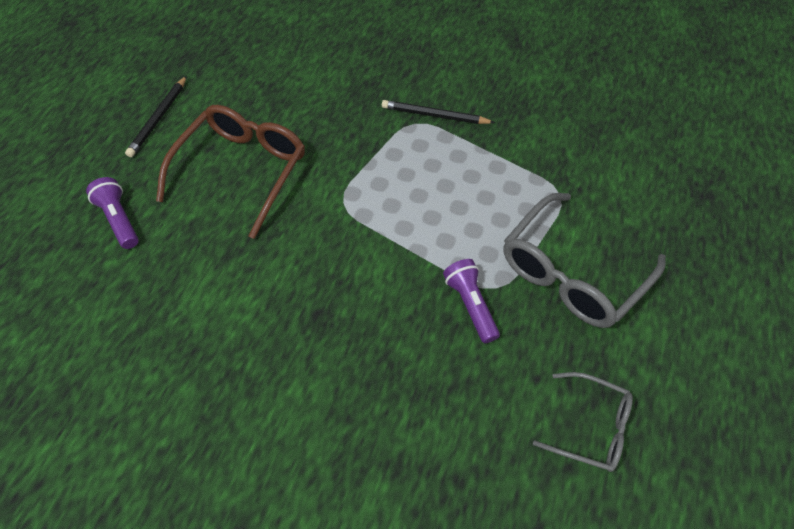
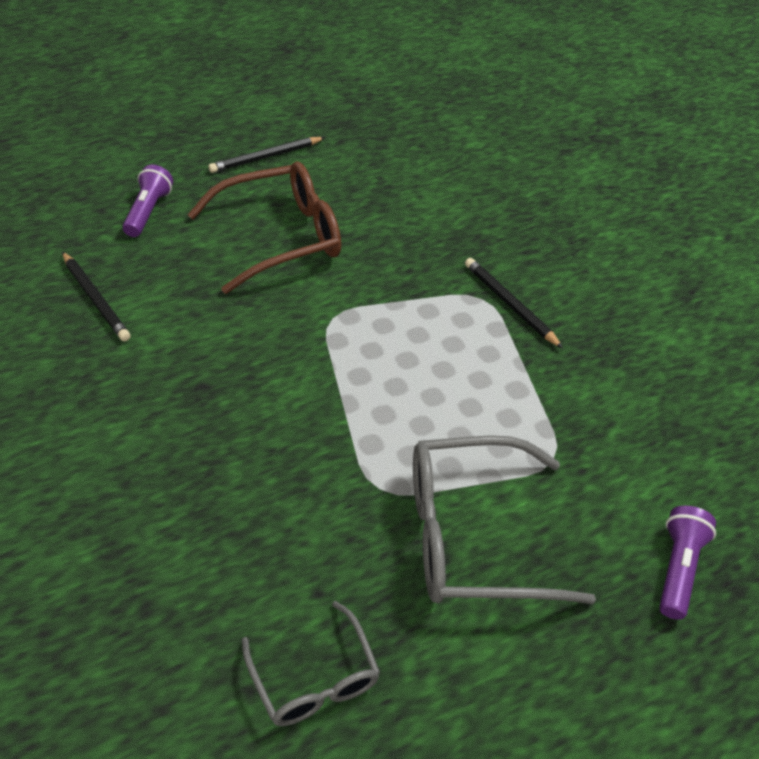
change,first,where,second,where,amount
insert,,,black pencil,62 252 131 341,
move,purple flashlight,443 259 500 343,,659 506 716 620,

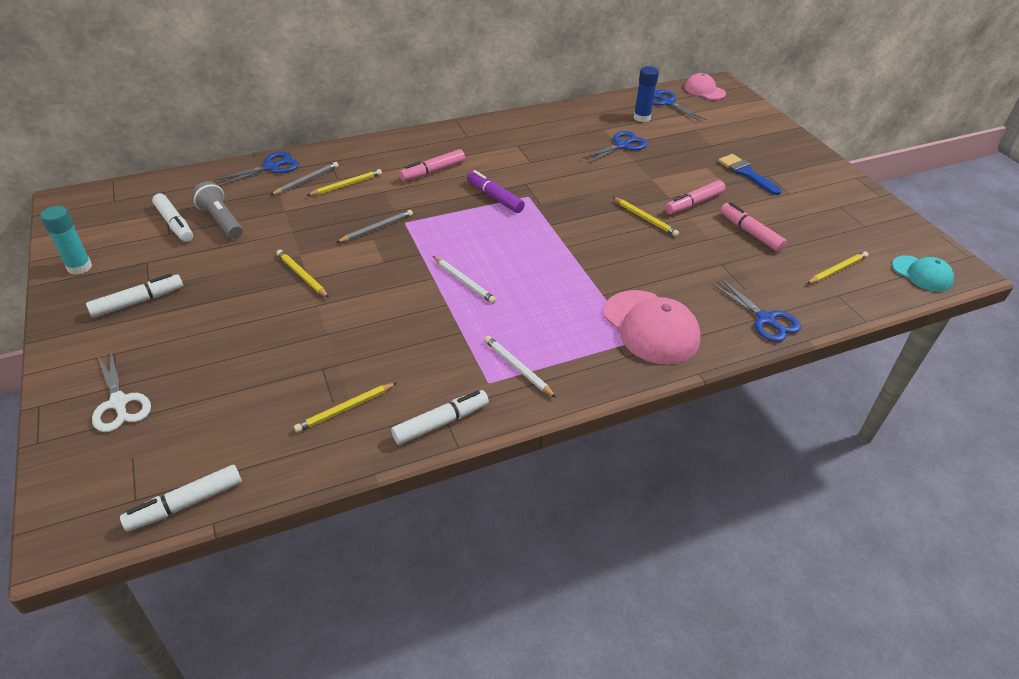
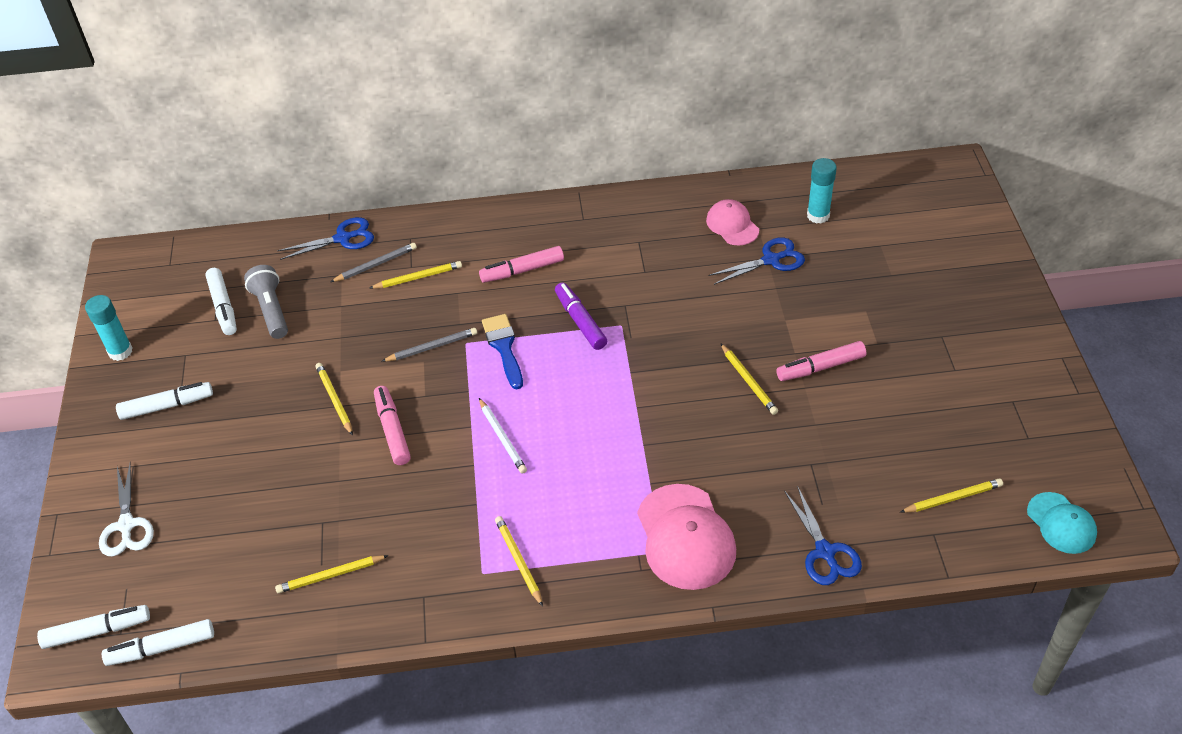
change,first,where,second,where,amount
delete,blue scissors,653 89 707 122,,,
move,white marker,391 390 489 445,,37 605 150 649,
move,pink cap,684 73 726 100,,706 199 759 246,
move,blue brush,718 154 782 195,,482 314 523 389,
move,pink marker,720 202 787 252,,374 386 411 465,
recolor,white pencil,484 336 556 398,yellow pencil,495 516 543 607,
recolor,blue glue stick,634 66 659 122,turquoise glue stick,807 158 837 224,

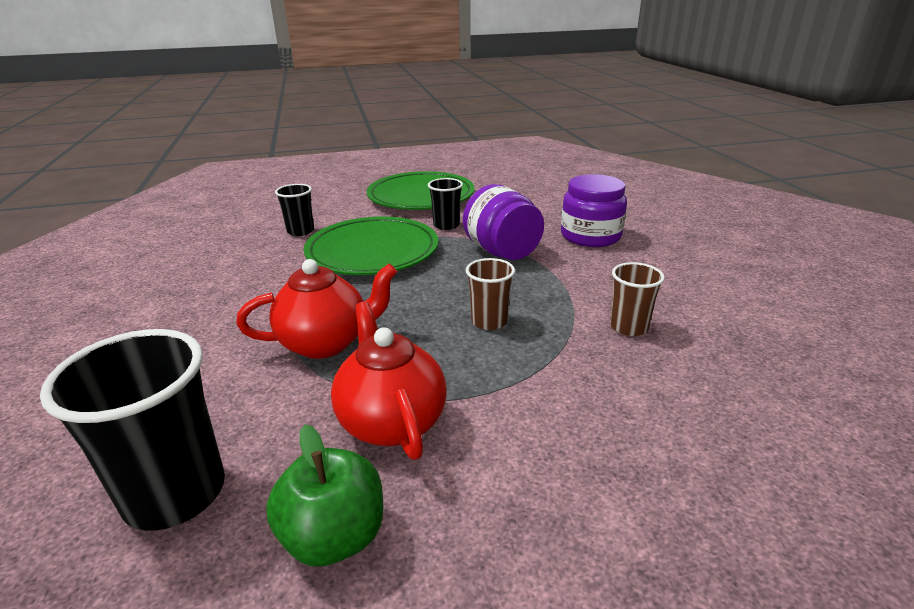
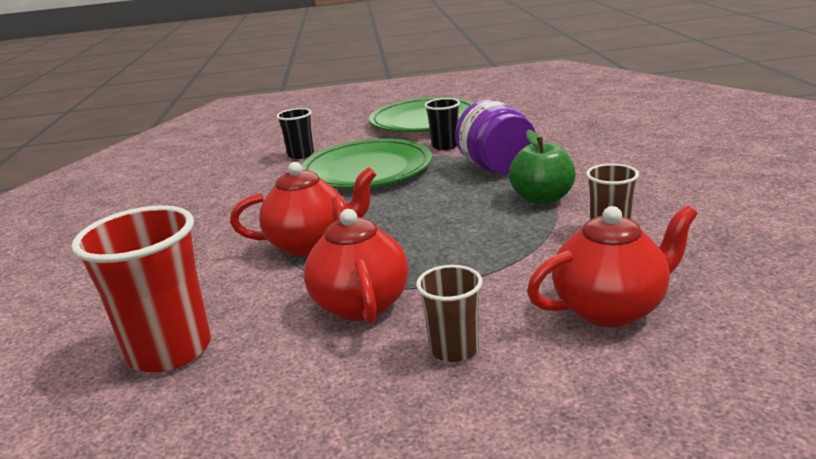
change,first,where,second,where,amount
delete,purple jar,561 174 627 247,,,
insert,,,red teapot,527 205 698 327,
move,green apple,266 424 383 567,,509 130 576 205,
move,brown cup,466 258 515 330,,416 265 483 362,
recolor,black cup,40 329 225 531,red cup,71 205 211 372,

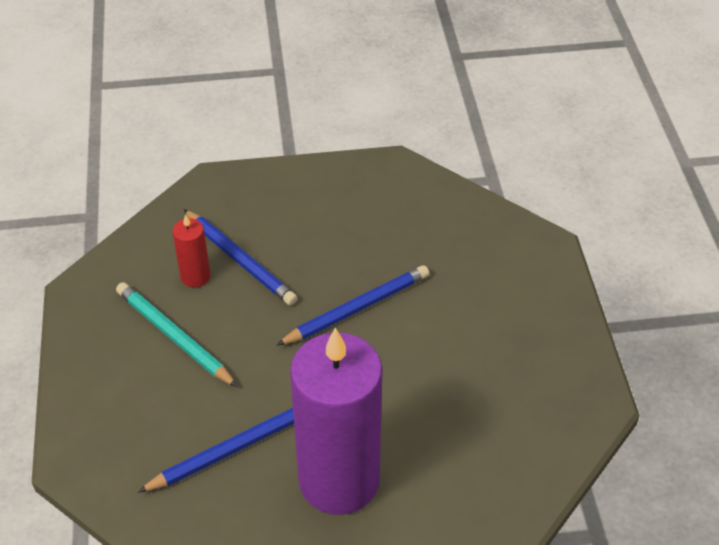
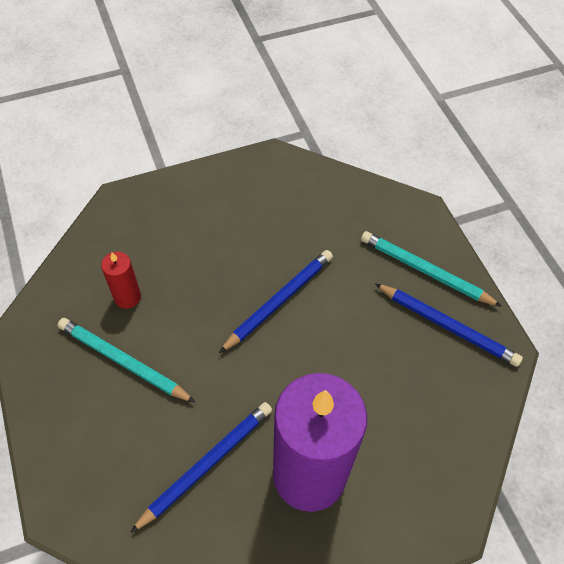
change,first,where,second,where,amount
insert,,,turquoise pencil,361 231 502 307,
move,blue pencil,183 209 297 306,,375 283 523 367,

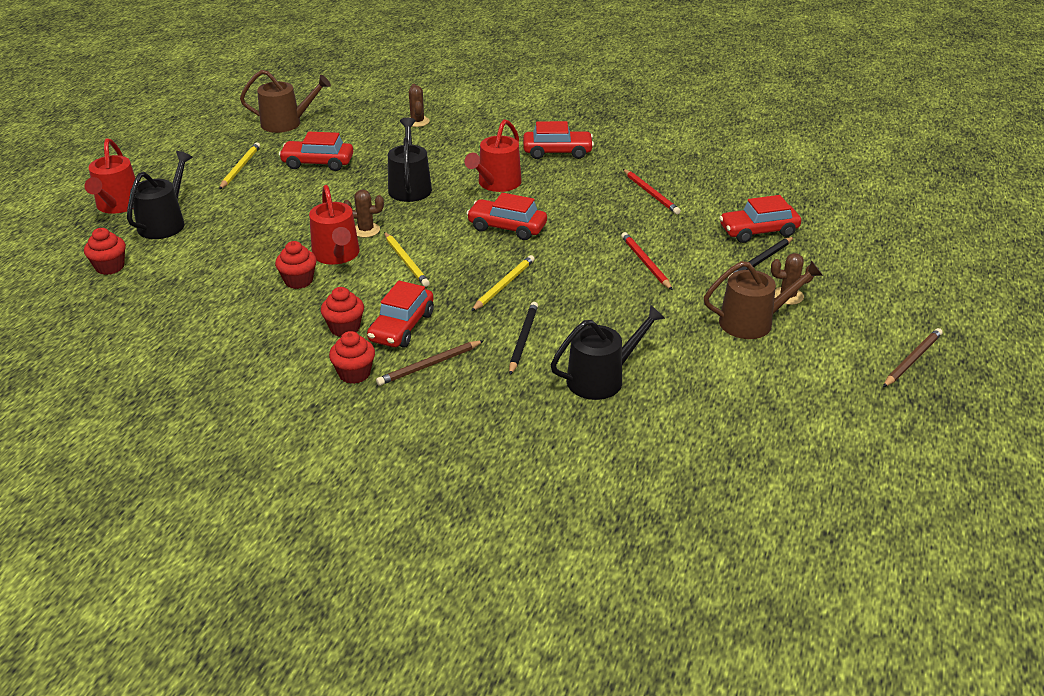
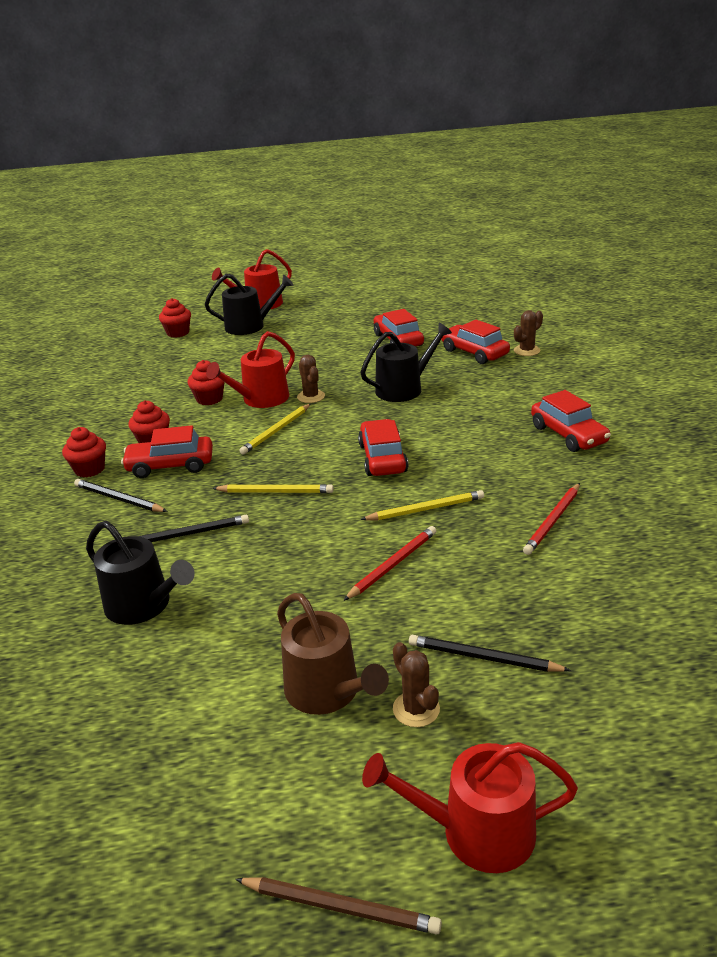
change,first,where,second,where,amount
delete,brown watering can,240 70 331 133,,,
move,yellow pencil,219 142 260 189,,360 490 484 520,
move,red watering can,464 119 522 192,,362 742 578 873,
move,red car,719 195 801 243,,441 320 510 364,
recolor,brown pencil,376 340 484 386,black pencil,74 479 168 512,

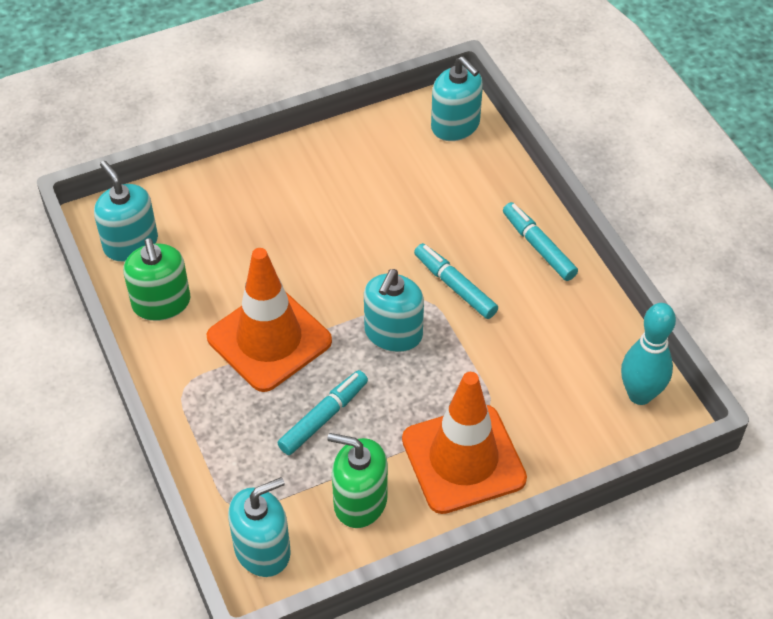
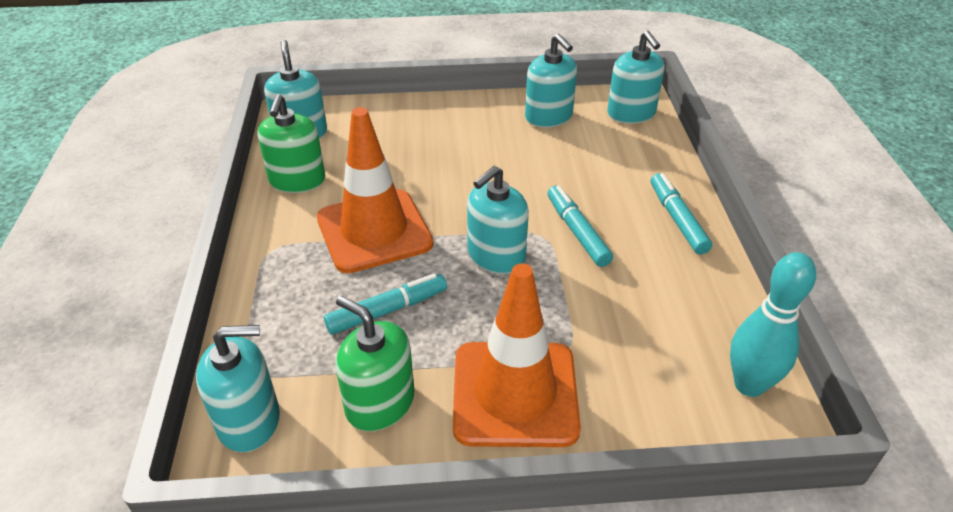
change,first,where,second,where,amount
insert,,,turquoise soap dispenser,525 34 577 128,

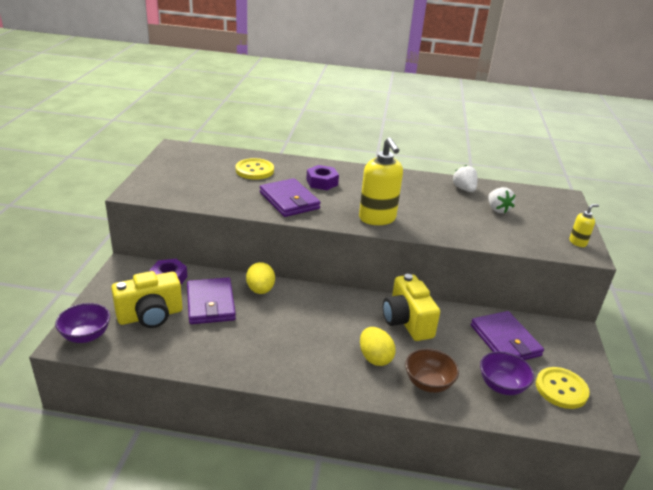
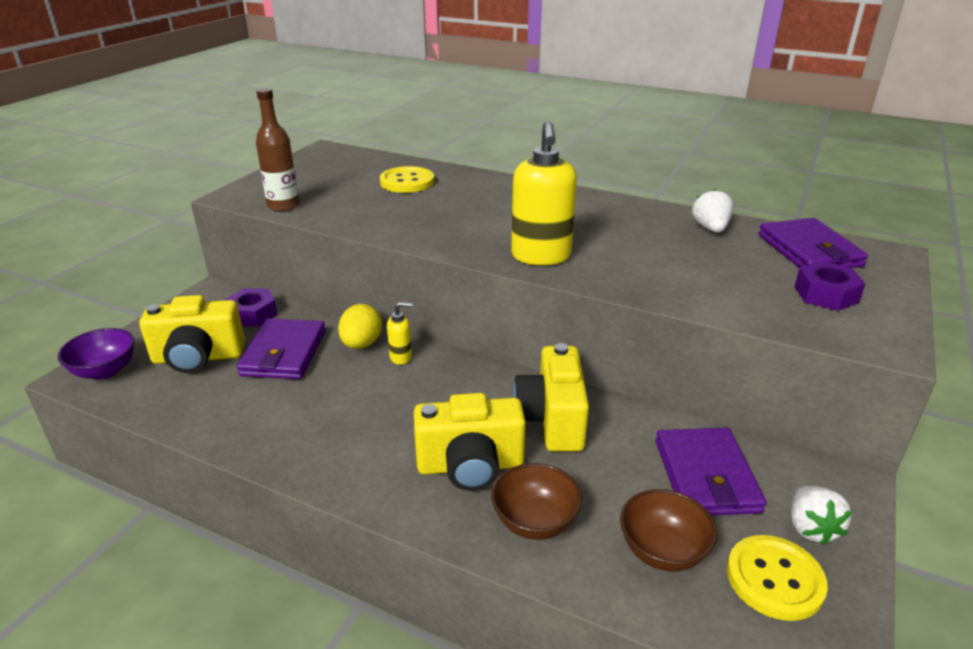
change,first,where,second,where,amount
insert,,,brown bottle,256 88 299 212,
move,purple wallet,260 178 321 217,,758 218 868 268,
move,purple nut,306 165 339 190,,794 261 866 311,
move,white strawberry,488 187 515 213,,791 486 852 545,
move,yellow soap dispenser,569 204 599 247,,387 302 413 365,
replace,yellow egg,360 327 396 366,yellow camera,414 393 526 491,
recolor,purple bowl,480 351 534 395,brown bowl,620 489 718 571,

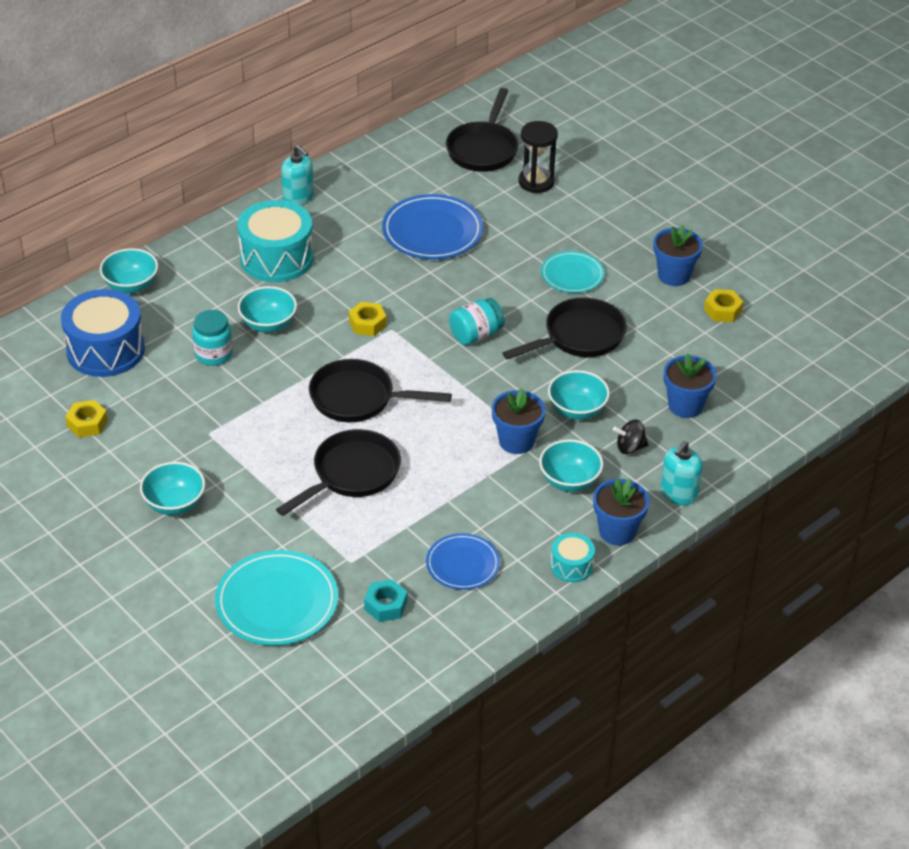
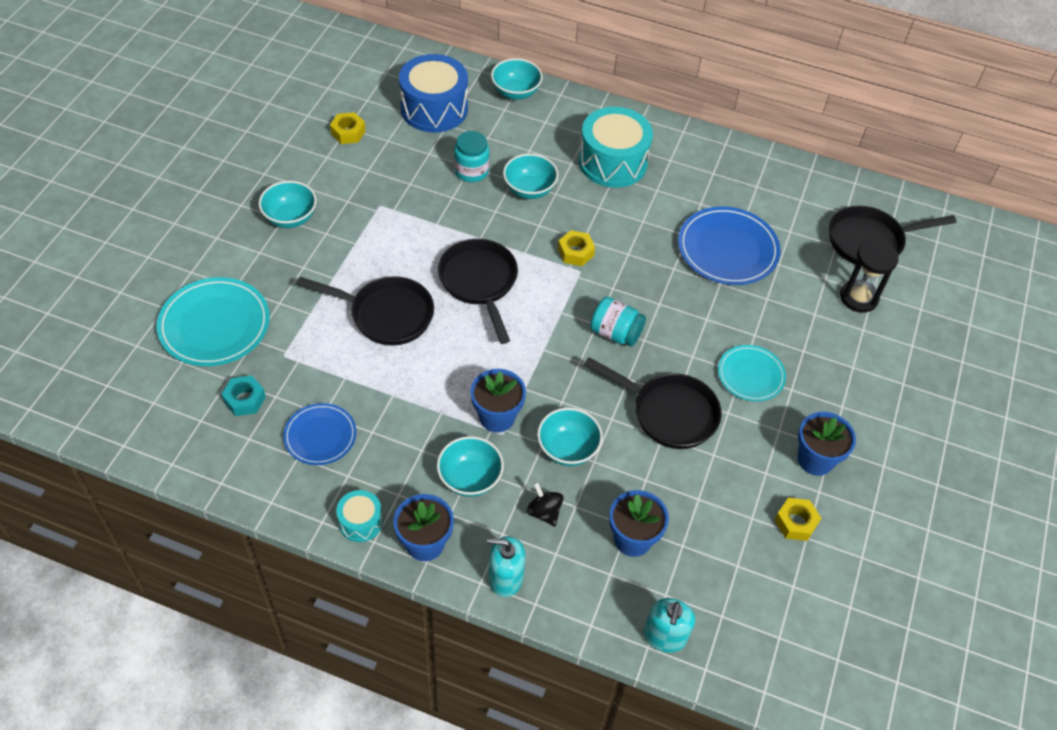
change,first,where,second,where,amount
move,turquoise soap dispenser,281 145 314 206,,644 598 695 652,

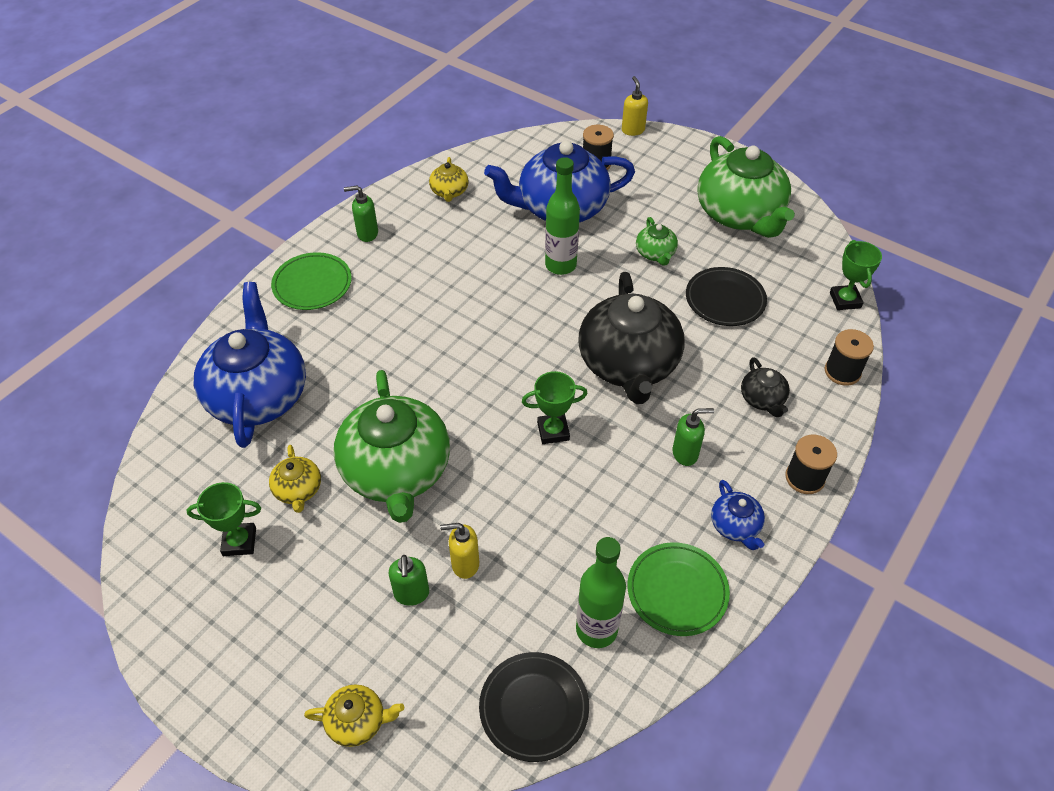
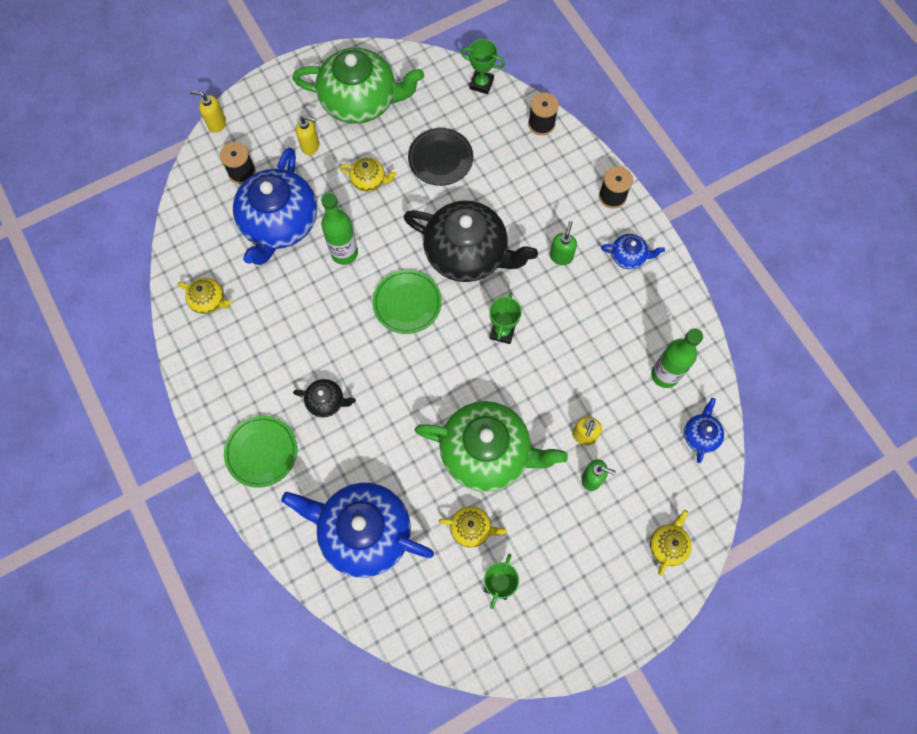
change,first,where,second,where,amount
delete,green soap dispenser,344 186 378 242,,,
insert,,,yellow soap dispenser,296 115 319 155,
move,green plate,627 542 730 636,,372 270 442 334,
move,black teapot,741 357 790 417,,293 379 356 417,
replace,black plate,479 652 589 762,blue teapot,684 398 724 463,
recolor,green teapot,636 217 678 266,yellow teapot,340 157 397 192,

